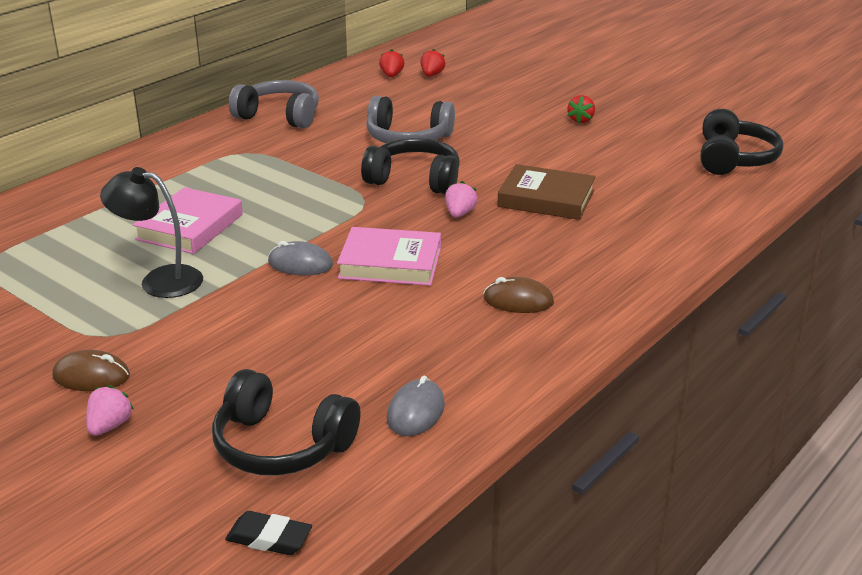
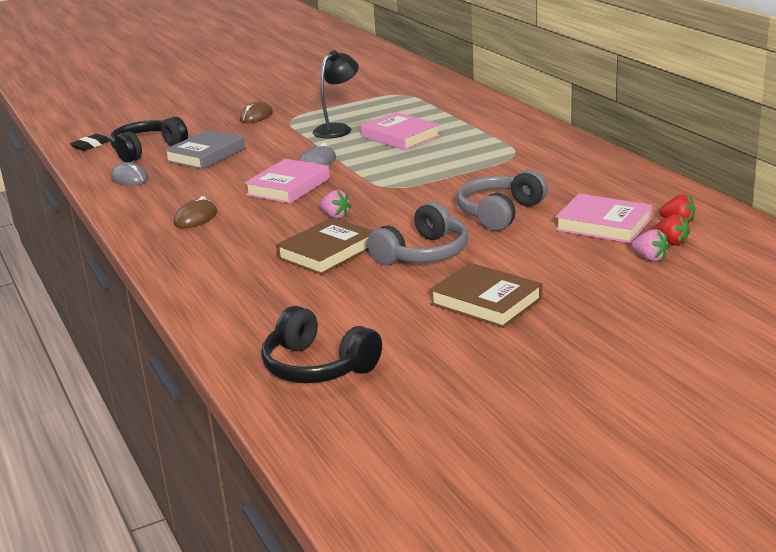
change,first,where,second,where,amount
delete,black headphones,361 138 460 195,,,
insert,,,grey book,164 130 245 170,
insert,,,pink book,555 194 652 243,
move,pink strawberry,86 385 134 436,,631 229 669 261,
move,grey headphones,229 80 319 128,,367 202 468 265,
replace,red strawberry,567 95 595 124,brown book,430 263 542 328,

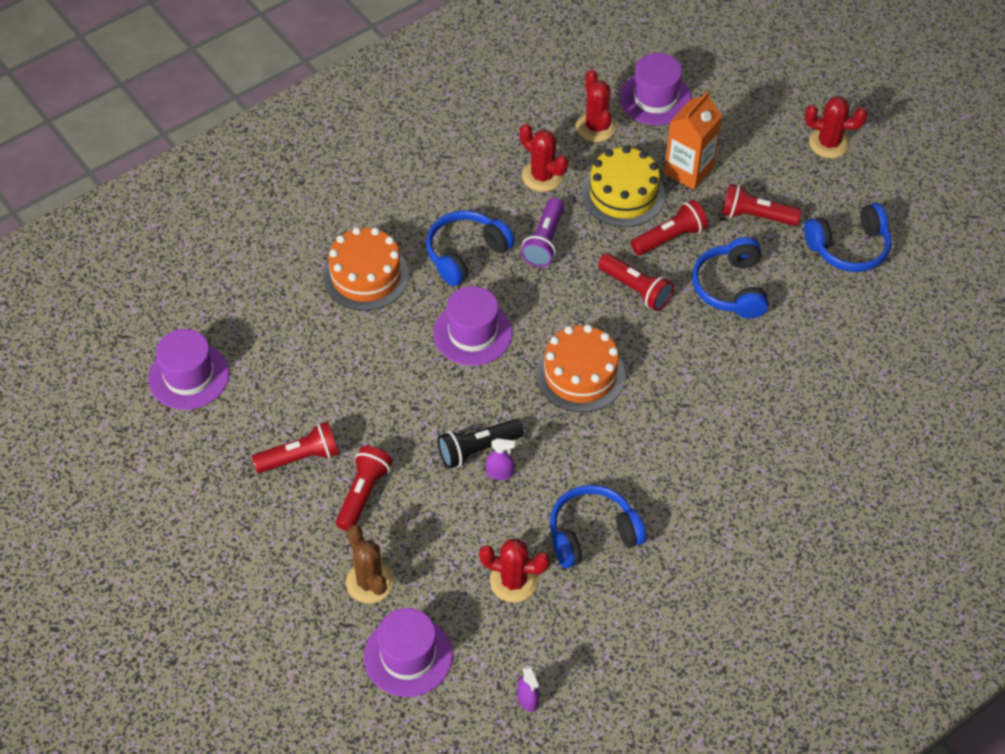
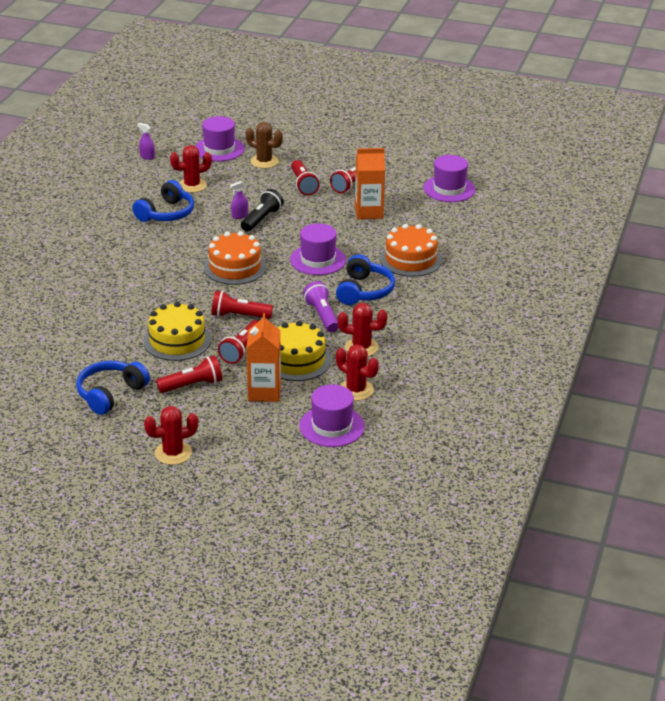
change,first,where,second,where,amount
insert,,,orange carton,355 148 385 219,
replace,blue headphones,692 237 769 319,yellow cake,143 302 211 361,

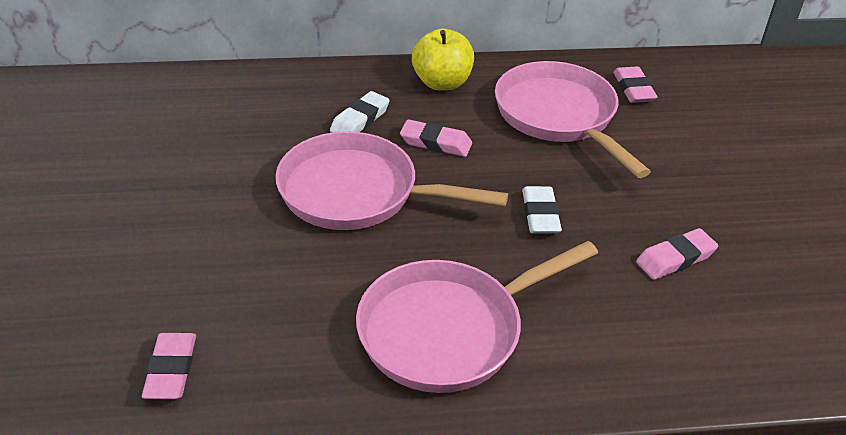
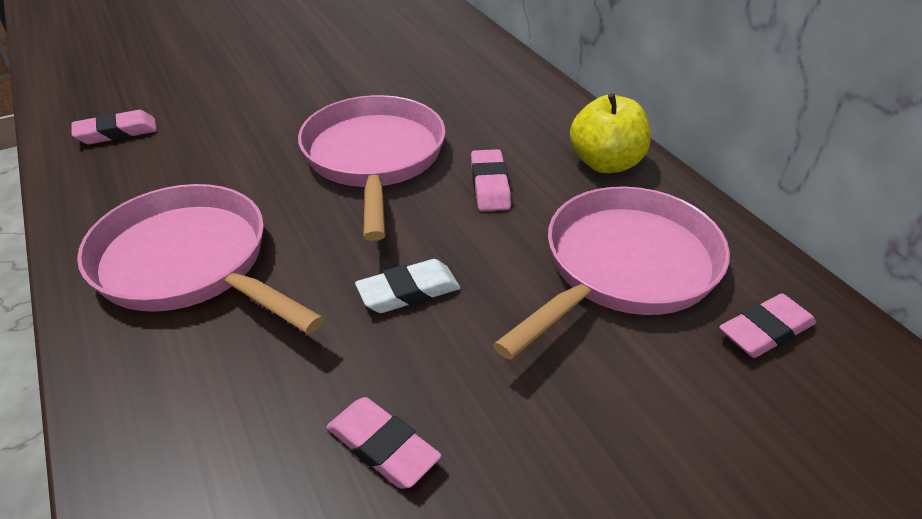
change,first,where,second,where,amount
delete,white eraser,330 91 390 133,,,

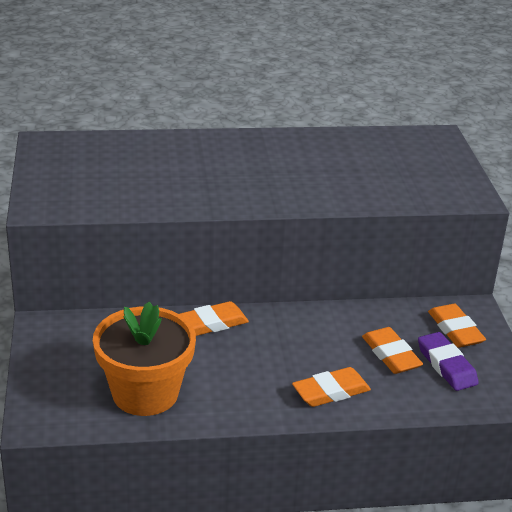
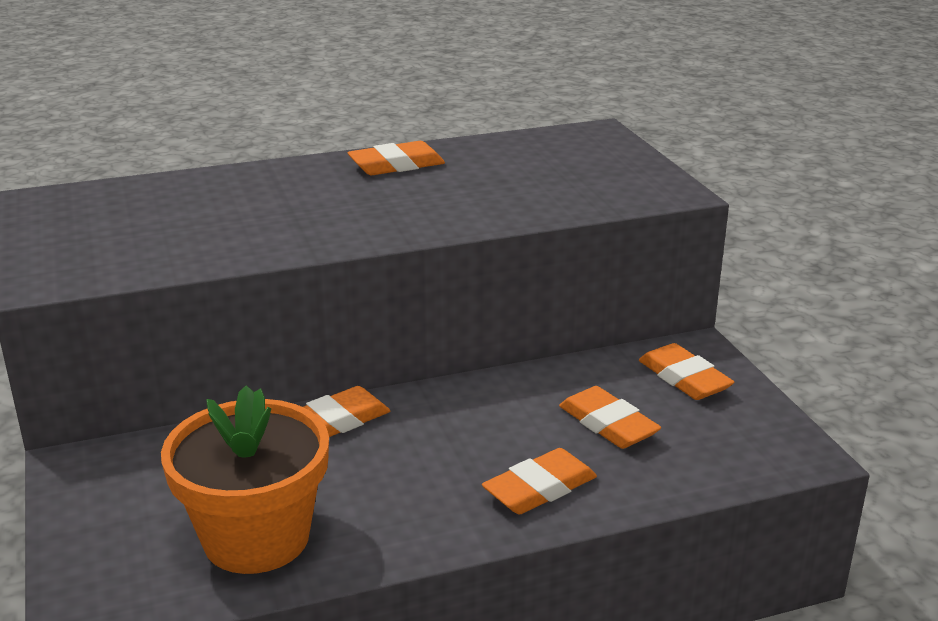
change,first,where,second,where,amount
delete,purple eraser,418 332 479 391,,,
insert,,,orange eraser,347 141 445 175,

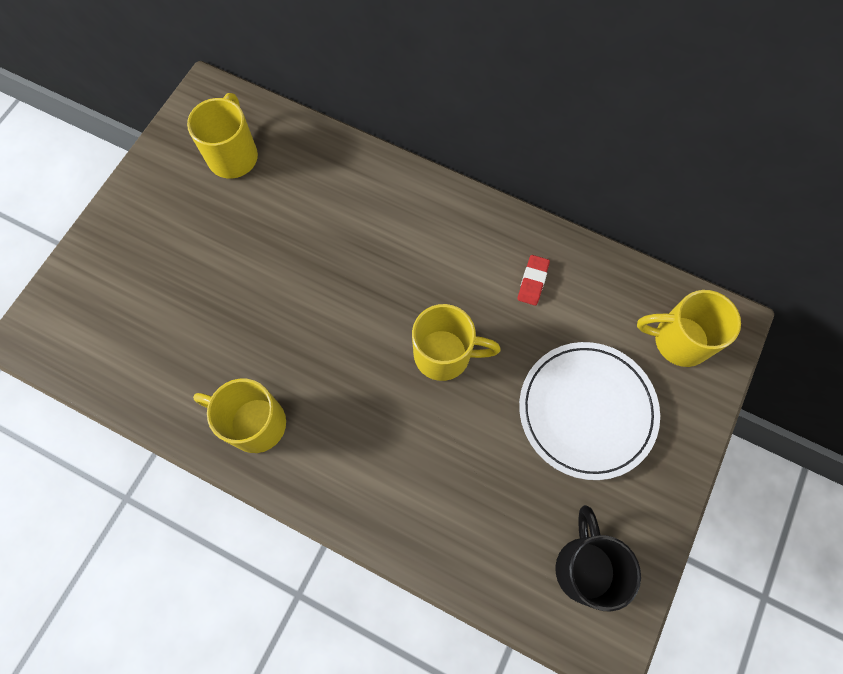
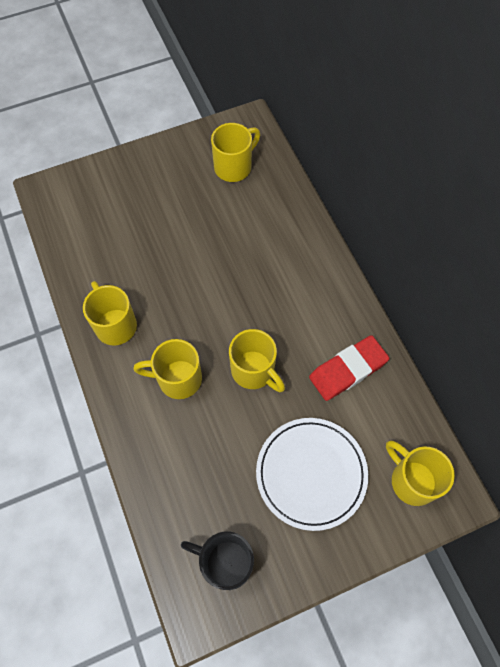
change,first,where,second,where,amount
insert,,,yellow mug,133 339 202 399,
rotate,black mug,555 505 641 611,,181 531 254 590,105 degrees counterclockwise
resize,red eraser,518 255 550 306,,309 335 389 401,x1.95

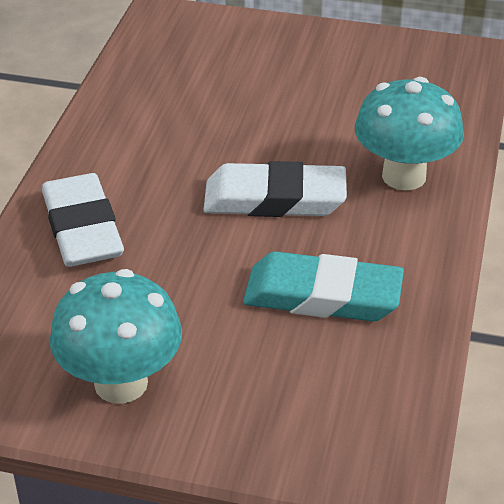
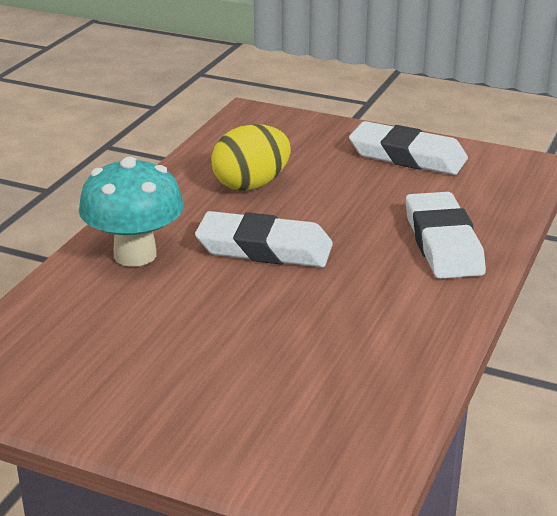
change,first,where,second,where,amount
replace,turquoise mushroom,50 269 182 404,white eraser,349 121 468 175,
replace,turquoise eraser,243 252 404 322,yellow egg,211 124 291 191,

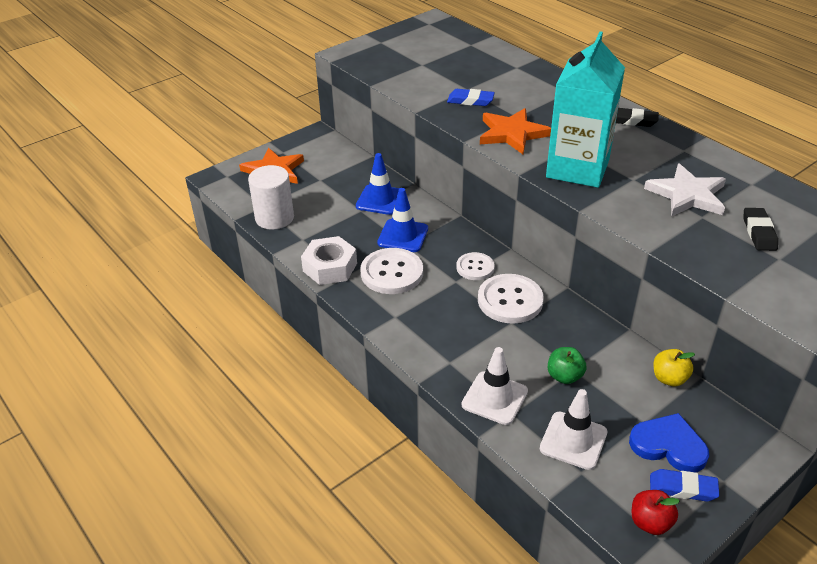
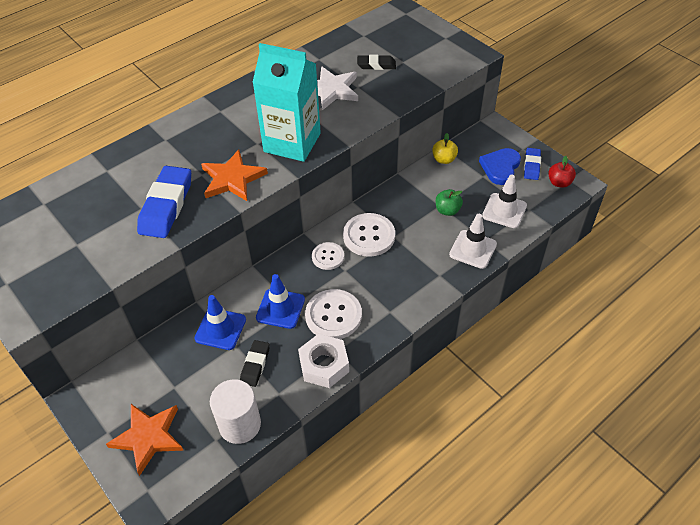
change,first,where,second,where,amount
move,black eraser,616 108 659 127,,240 340 270 387,
resize,blue eraser,447 89 495 106,,137 166 191 238,x1.80

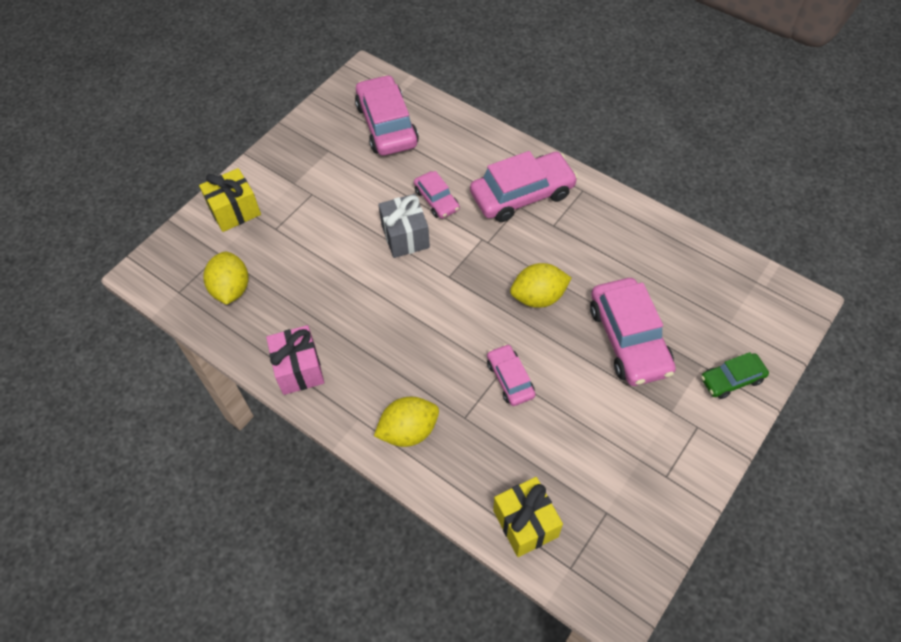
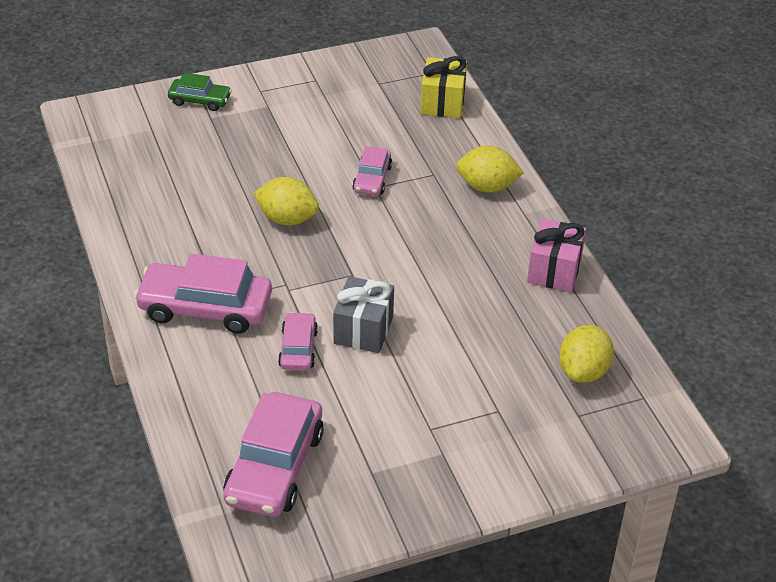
change,first,where,second,where,amount
delete,yellow gift,199 168 261 232,,,
delete,pink car,590 278 676 386,,,

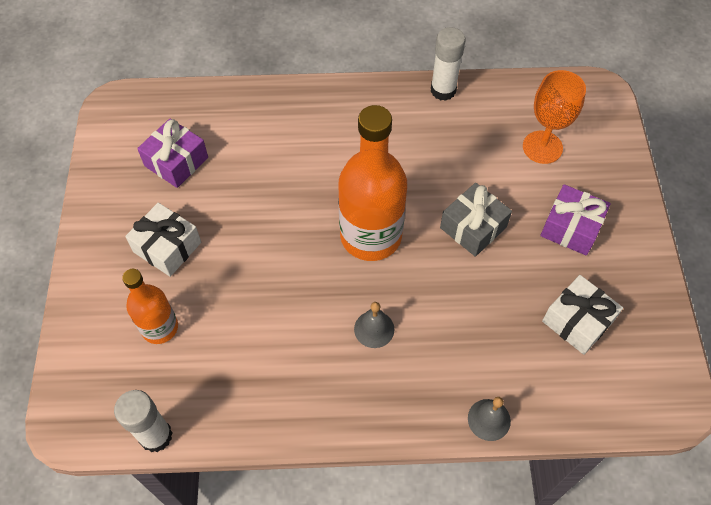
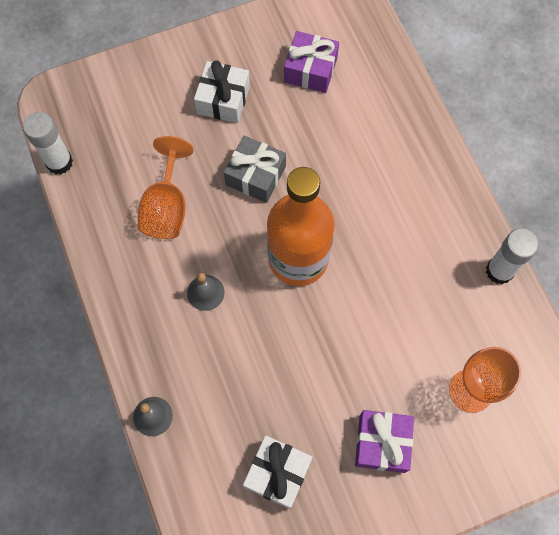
change,first,where,second,where,amount
delete,orange bottle,122 269 178 344,,,
insert,,,orange goblet,137 136 194 239,
move,grey gift,440 183 512 257,,224 135 286 203,

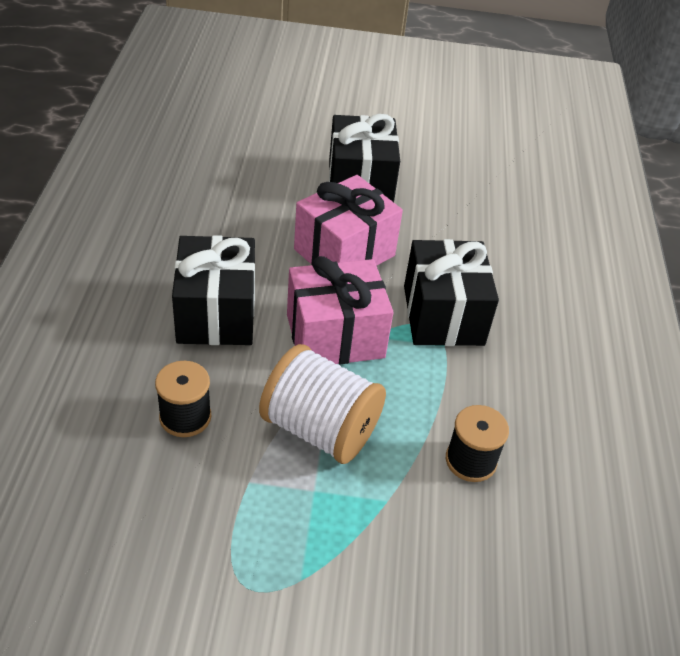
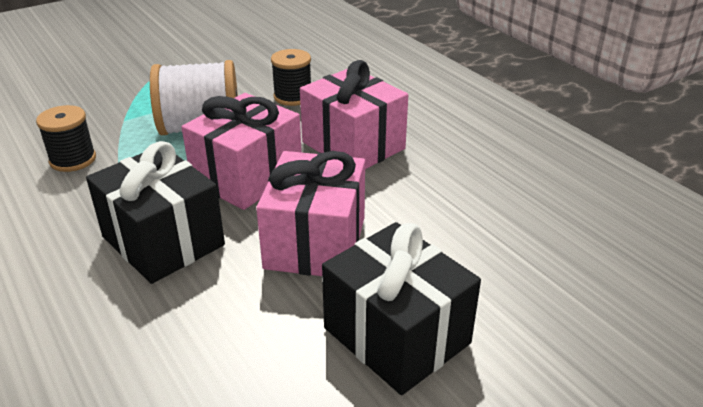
change,first,where,second,where,amount
recolor,black gift,172 235 255 345,pink gift,300 60 408 169,

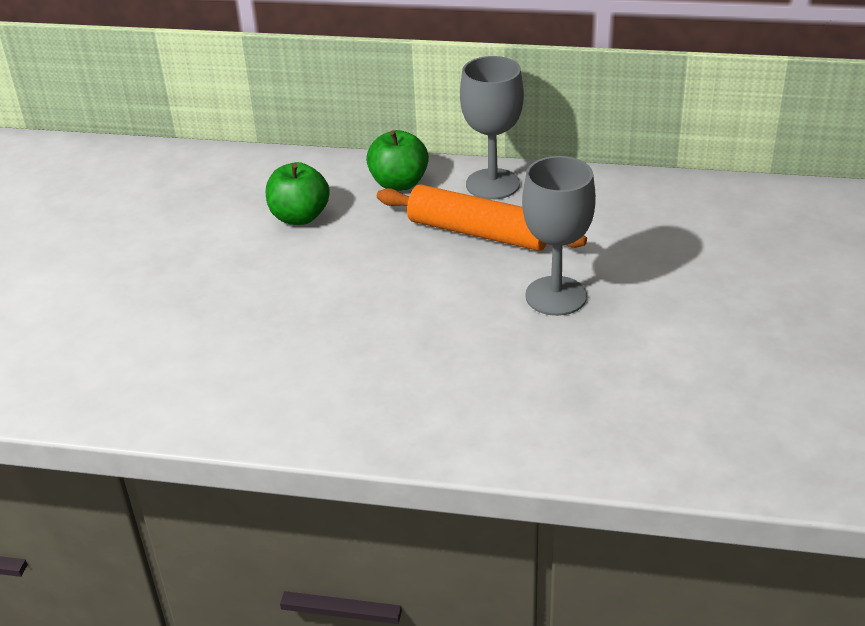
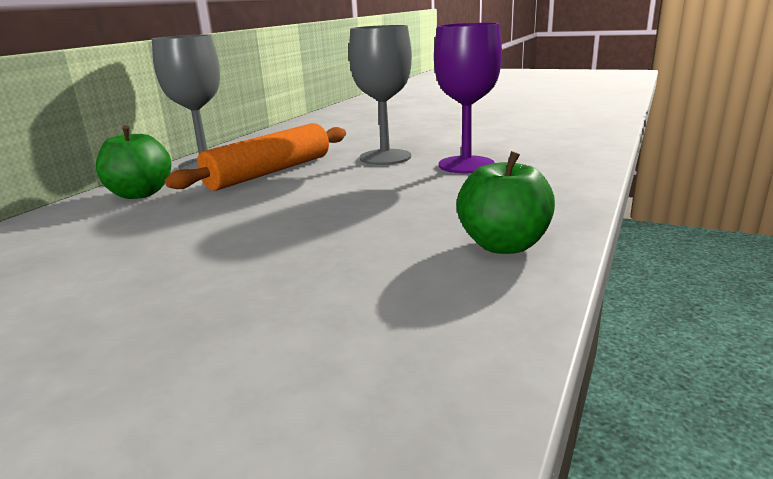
change,first,where,second,where,amount
insert,,,purple goblet,434 23 502 173,
move,green apple,266 162 330 225,,456 151 555 254,

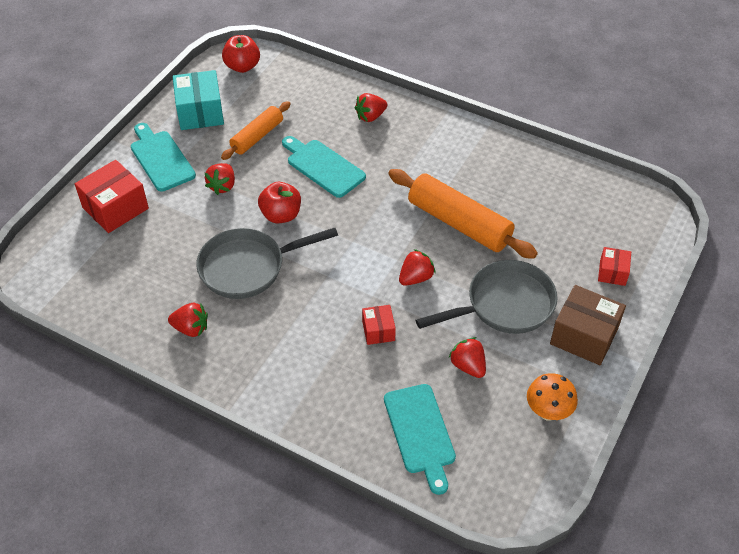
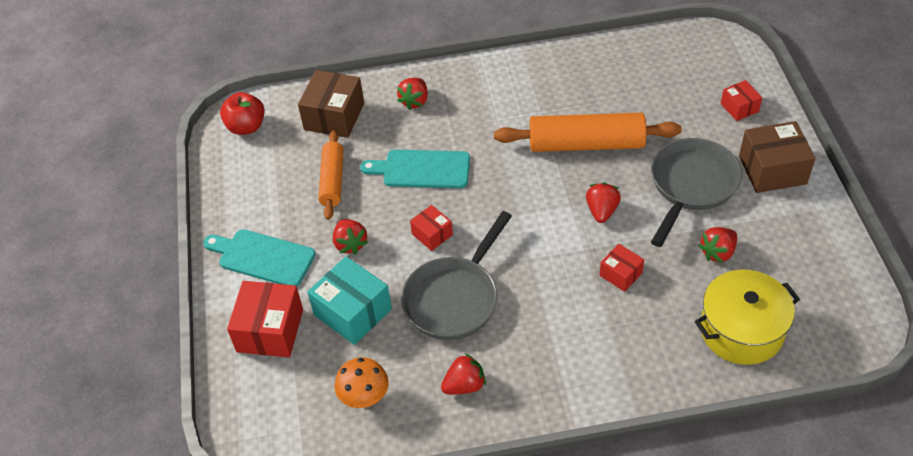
change,first,where,second,where,amount
insert,,,brown box,298 70 364 138,
move,turquoise box,173 70 224 130,,307 256 392 345,
move,orange mushroom,527 373 578 421,,335 357 389 408,
replace,red apple,258 182 301 223,red box,410 205 453 251,
replace,turquoise cutting board,384 384 456 495,yellow pot,695 270 800 365,
rotate,red strawberry,449 337 486 378,,698 227 737 263,60 degrees counterclockwise

